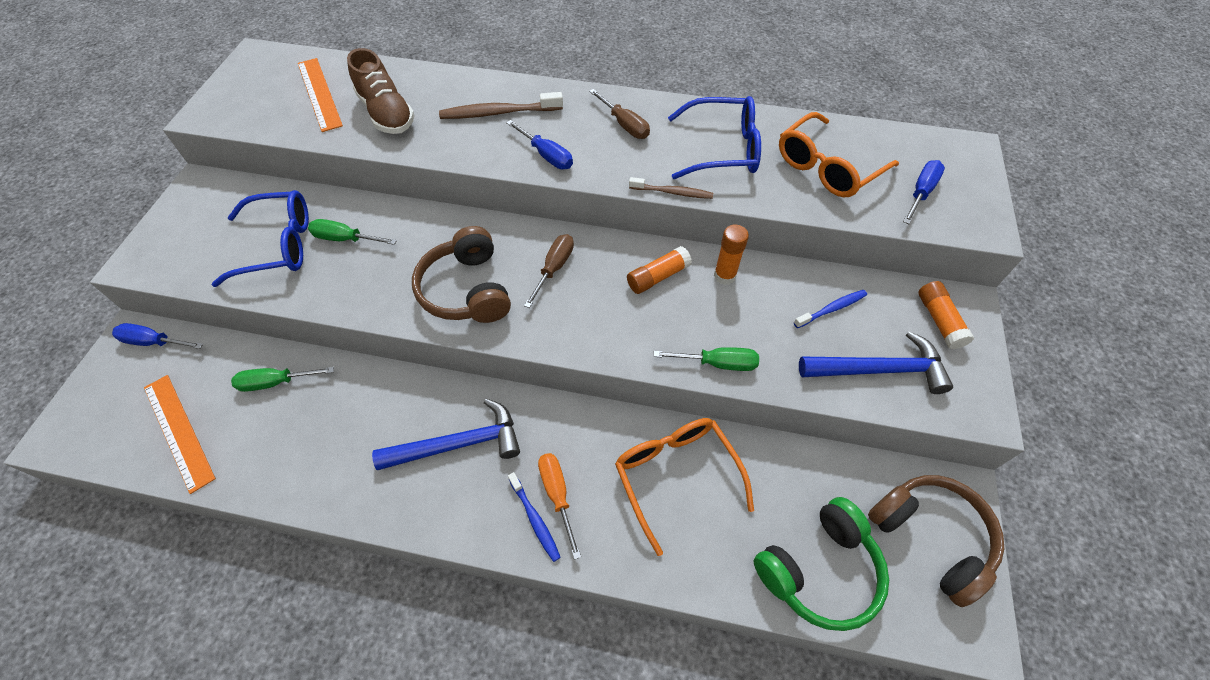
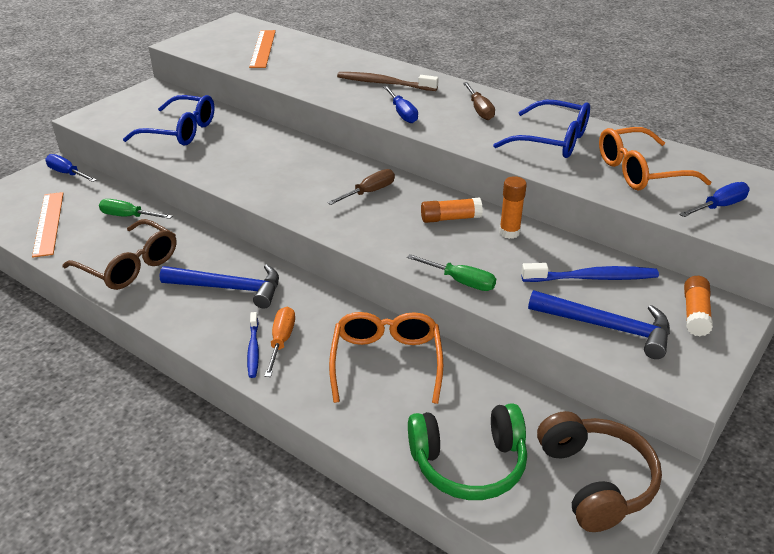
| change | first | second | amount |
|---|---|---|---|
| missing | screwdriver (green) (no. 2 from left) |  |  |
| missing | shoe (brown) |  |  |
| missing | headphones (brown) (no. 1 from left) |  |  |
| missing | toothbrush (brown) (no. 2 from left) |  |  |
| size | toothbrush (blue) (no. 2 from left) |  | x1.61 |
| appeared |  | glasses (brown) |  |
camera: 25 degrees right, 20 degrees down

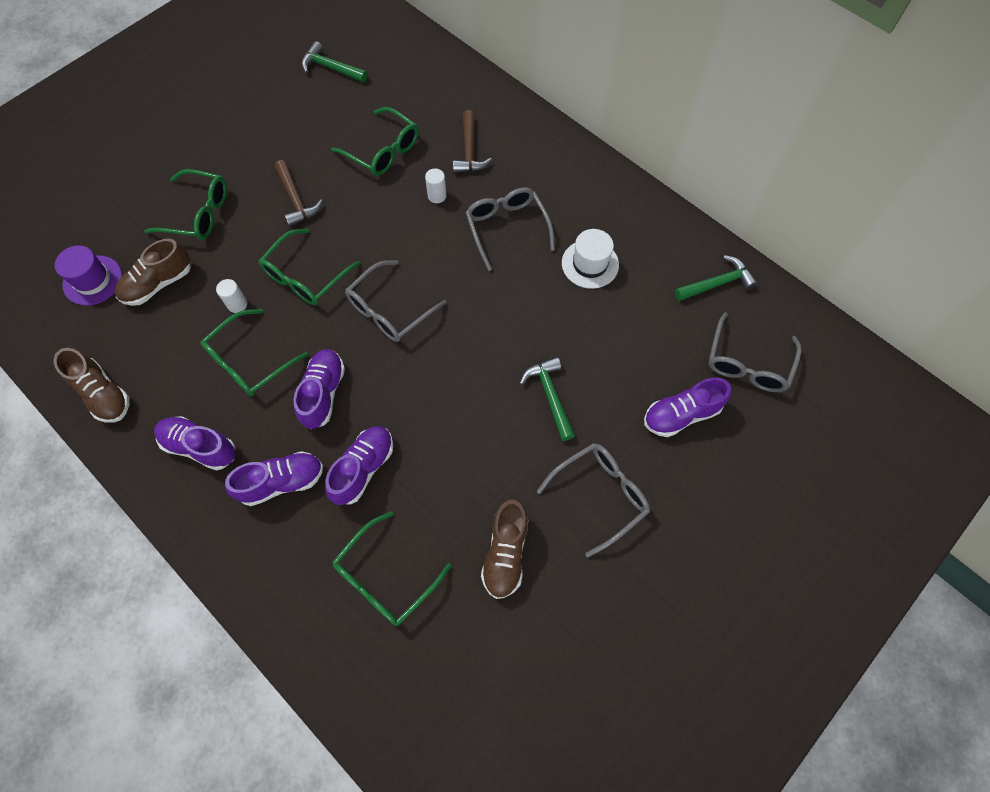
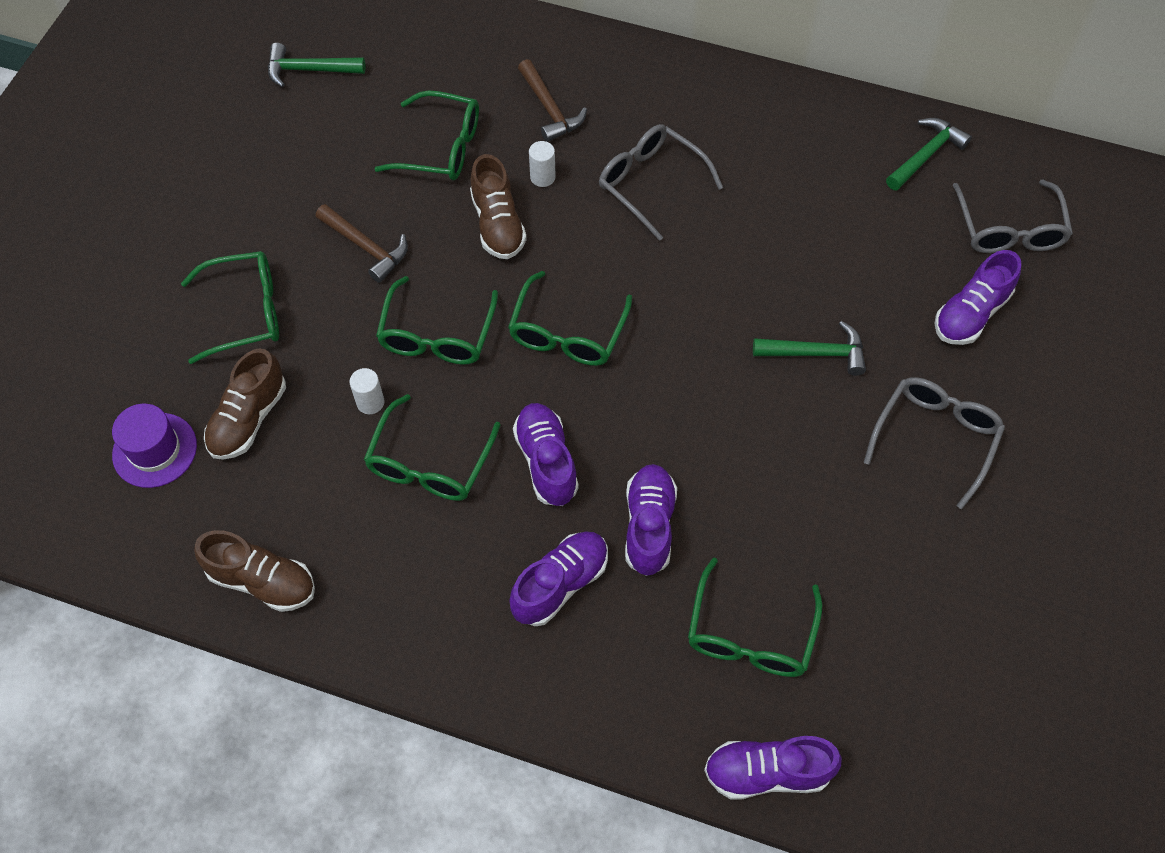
| change | first | second | amount |
|---|---|---|---|
| relocated | shoe (purple) (no. 1 from left in the first image) | shoe (purple) (no. 4 from left) |  |
| colour | glasses (grey) (no. 1 from left) | glasses (green) (no. 5 from left) |  |
| relocated | shoe (brown) (no. 3 from left) |  |  |
| spun | hammer (green) (no. 2 from left) |  | 135 degrees clockwise |
| missing | hat (white) |  |  |
camera: 25 degrees left, 5 degrees down

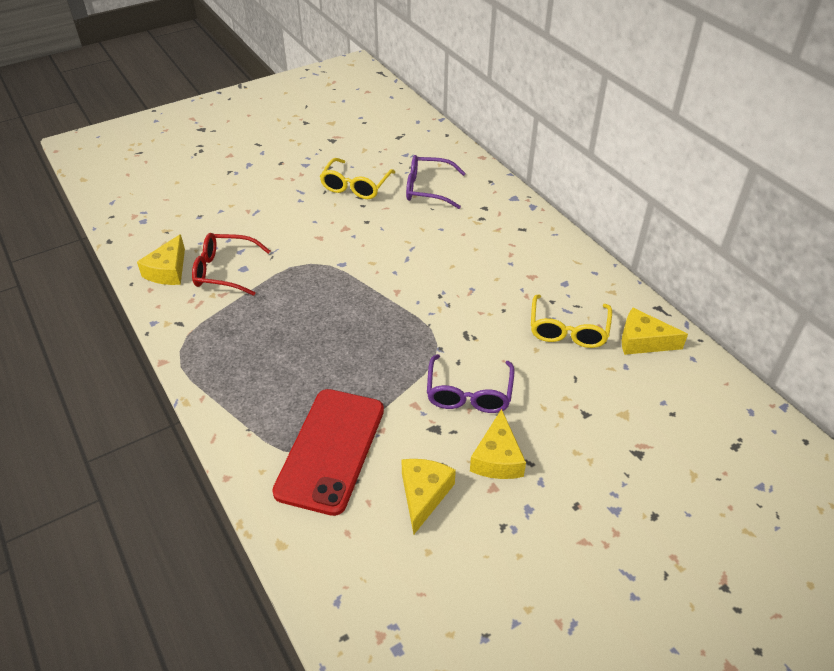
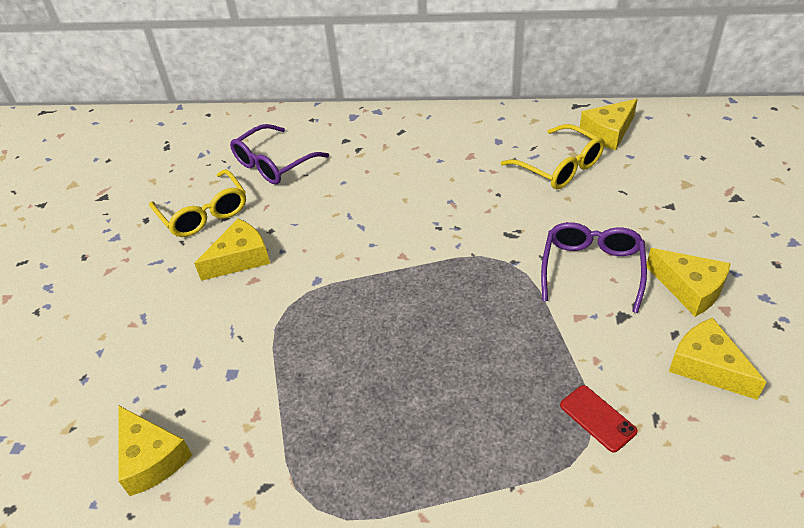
| change | first | second | amount |
|---|---|---|---|
| missing | glasses (red) |  |  |
| size | phone (red) |  | x0.40 |
| spun | glasses (purple) (no. 2 from left) |  | 120 degrees counterclockwise |
| appeared |  | cheese (yellow) (no. 2 from left) |  |
camera: 50 degrees left, 0 degrees up

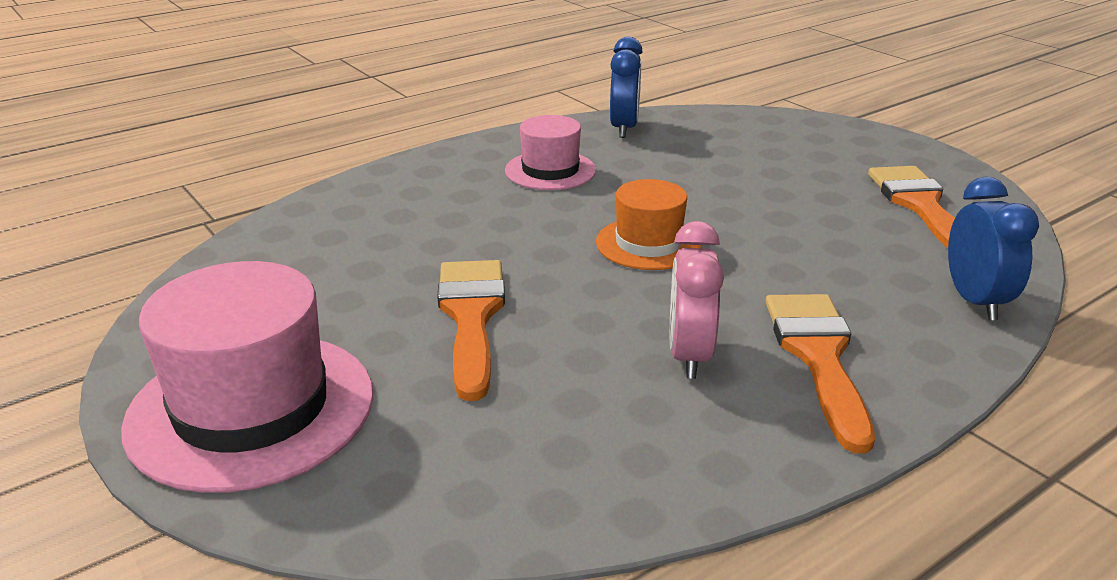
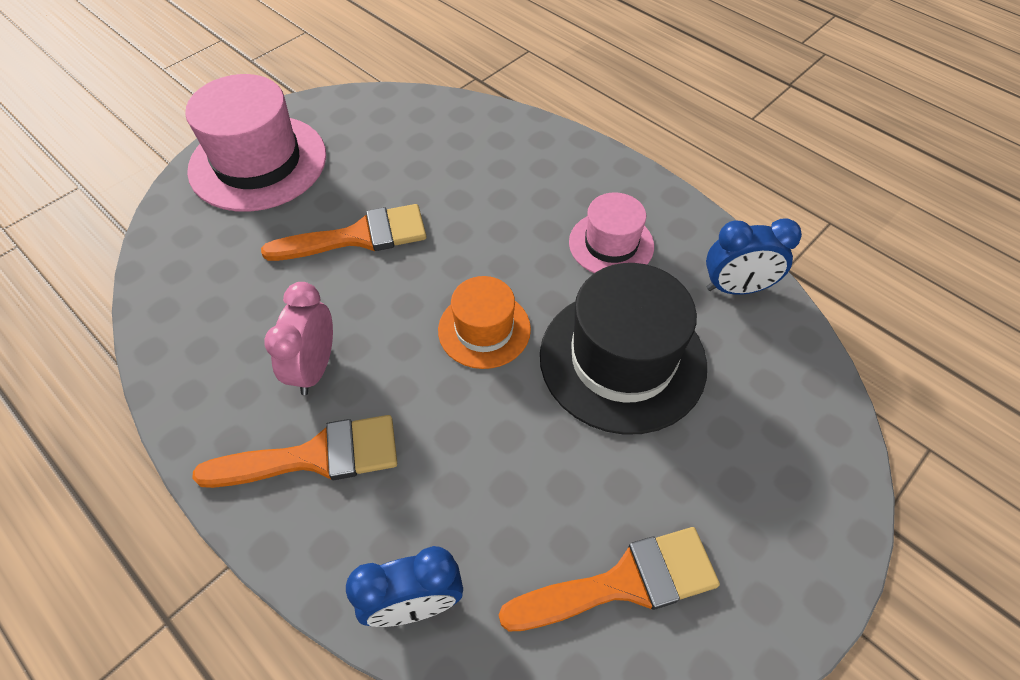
| change | first | second | amount |
|---|---|---|---|
| spun | clock (pink) |  | 75 degrees counterclockwise |
| appeared |  | hat (black) |  |
camera: 80 degrees right, 25 degrees up

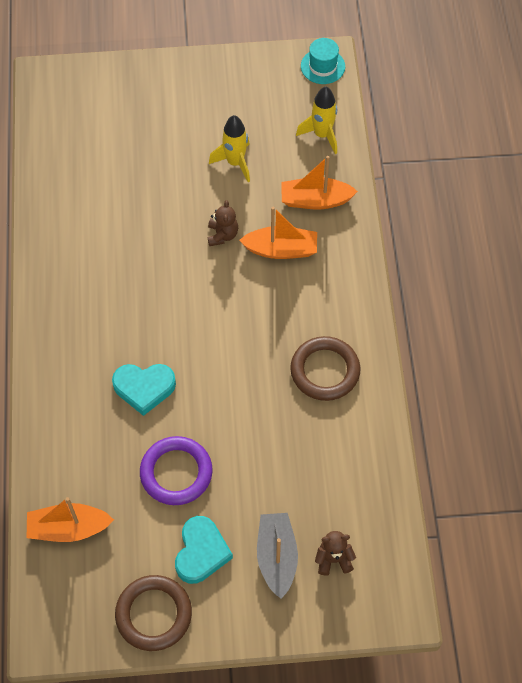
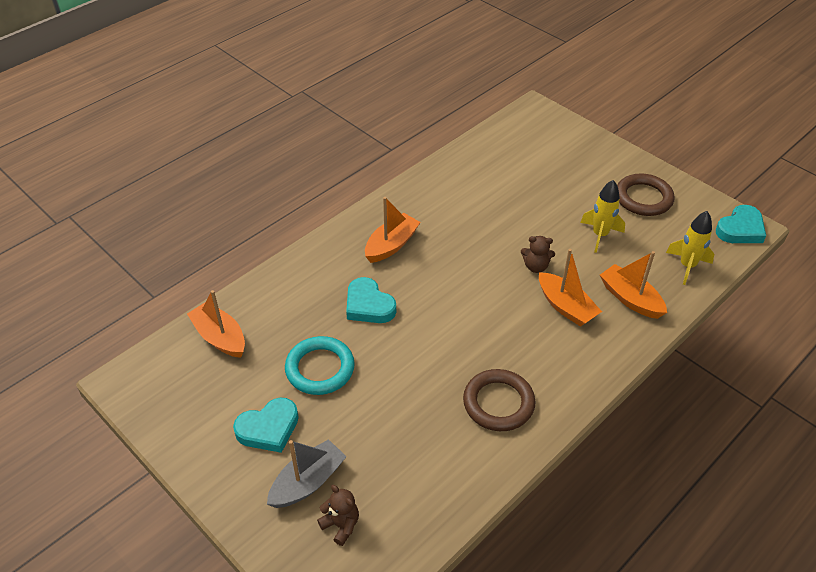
| change | first | second | amount |
|---|---|---|---|
| relocated | ring (brown) (no. 1 from left in the first image) | ring (brown) (no. 2 from left) |  |
| colour | ring (purple) | ring (turquoise) |  |
| spun | teddy bear (brown) (no. 1 from left in the first image) | teddy bear (brown) (no. 2 from left) | 45 degrees clockwise |
| exchanged | hat (turquoise) | heart (turquoise) (no. 3 from left) |  |
| appeared |  | boat (orange) (no. 2 from left) |  |
camera: 50 degrees right, 15 degrees down

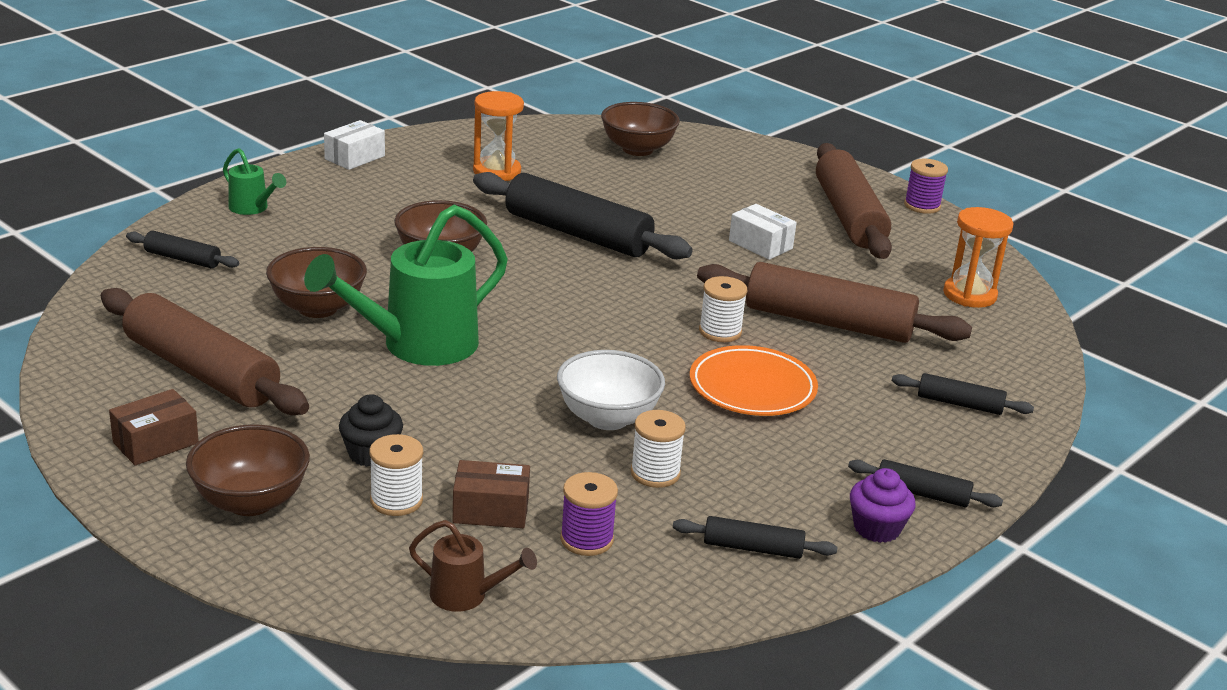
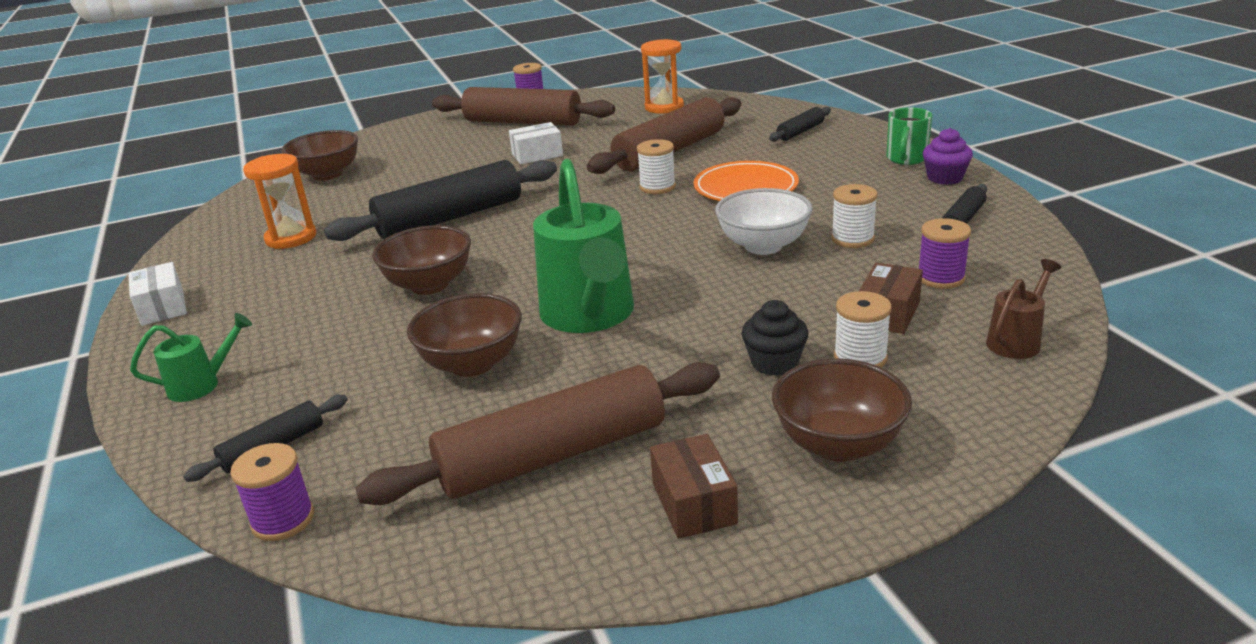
| change | first | second | amount |
|---|---|---|---|
| exchanged | rolling pin (black) (no. 4 from left) | mug (green) |  |
| appeared |  | spool (purple) (no. 1 from left) |  |
camera: 60 degrees left, 0 degrees up

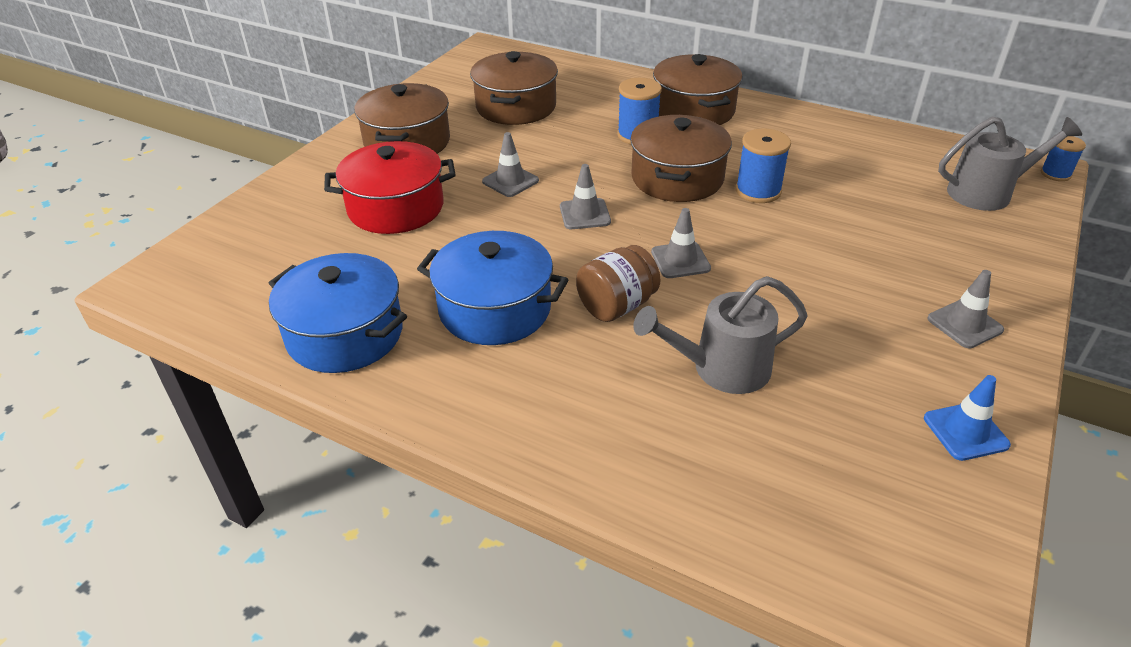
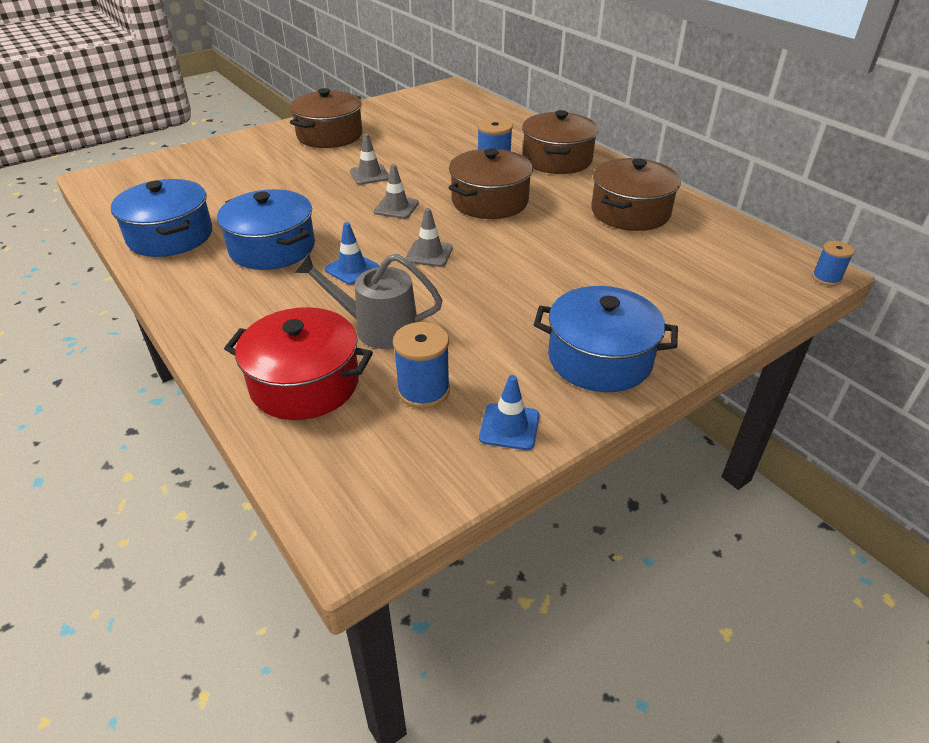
| change | first | second | amount |
|---|---|---|---|
| relocated | pot (red) |  |  |
| relocated | pot (brown) (no. 2 from left in the first image) | pot (brown) (no. 4 from left) |  |
| exchanged | jar (brown) | traffic cone (blue) (no. 1 from left) |  |
| relocated | spool (blue) (no. 2 from left in the first image) | spool (blue) (no. 1 from left) |  |
| exchanged | traffic cone (grey) (no. 4 from left) | pot (blue) (no. 3 from left) |  |
| missing | watering can (grey) (no. 2 from left) |  |  |
camera: 25 degrees right, 0 degrees up

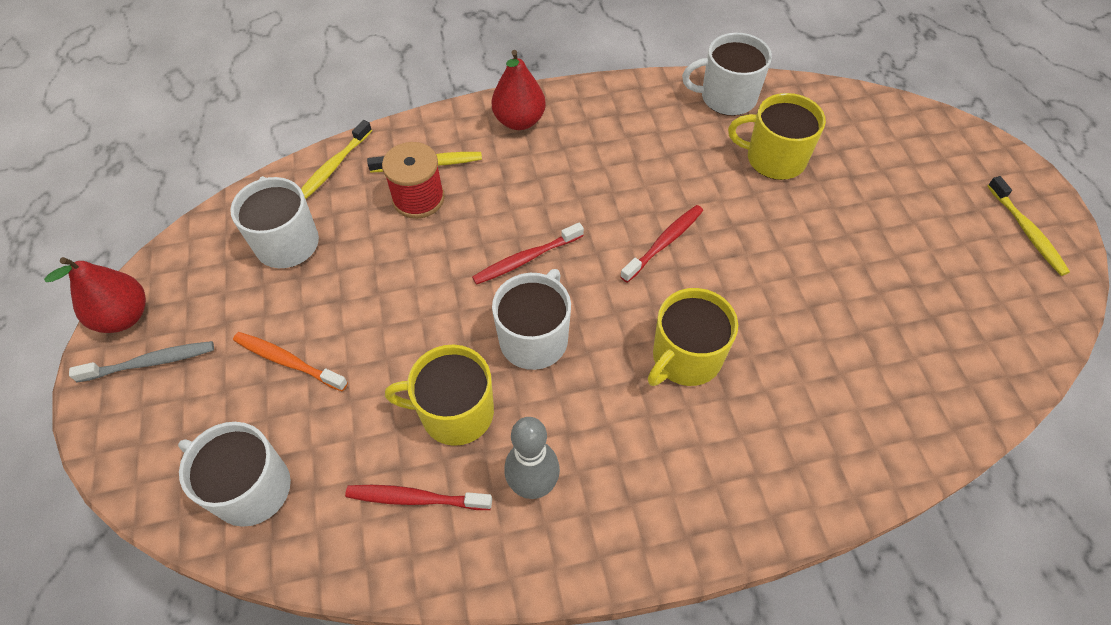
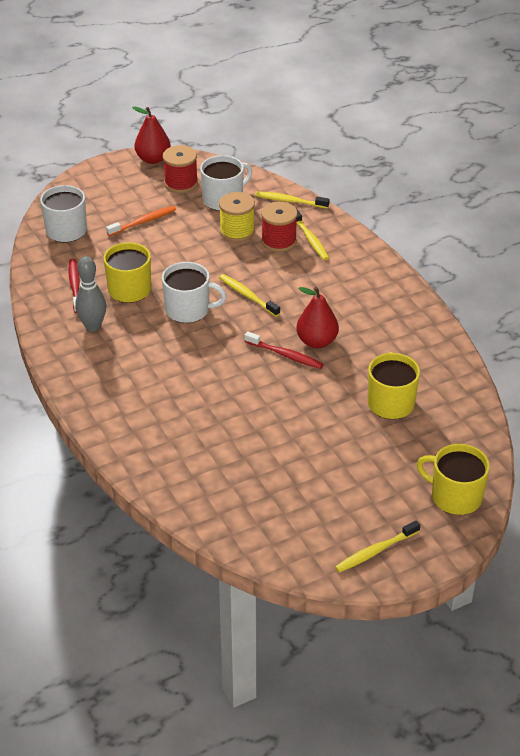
| change | first | second | amount |
|---|---|---|---|
| missing | toothbrush (grey) |  |  |
| spun | toothbrush (orange) |  | 45 degrees clockwise |
| colour | toothbrush (red) (no. 2 from left) | toothbrush (yellow) (no. 1 from left) |  |
| relocated | pear (red) (no. 2 from left) |  |  |
| relocated | mug (yellow) (no. 2 from left in the first image) | mug (yellow) (no. 3 from left) |  |
| missing | mug (white) (no. 4 from left) |  |  |
| appeared |  | spool (red) (no. 1 from left) |  |
| appeared |  | spool (yellow) |  |
camera: 75 degrees right, 15 degrees down

